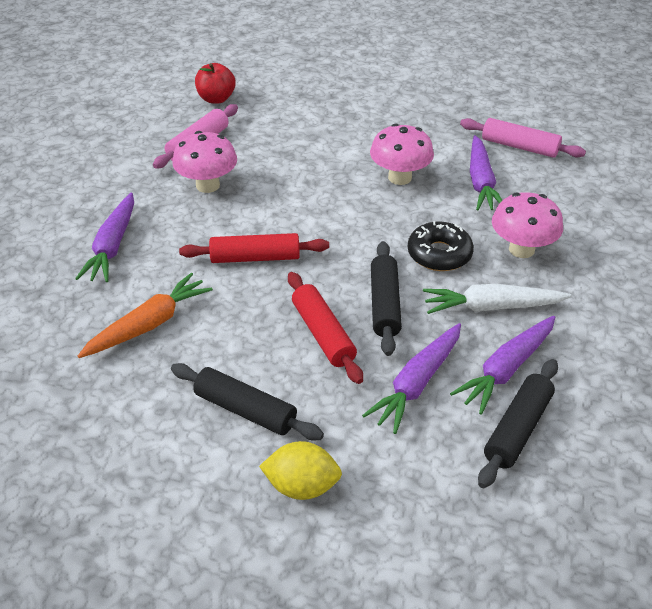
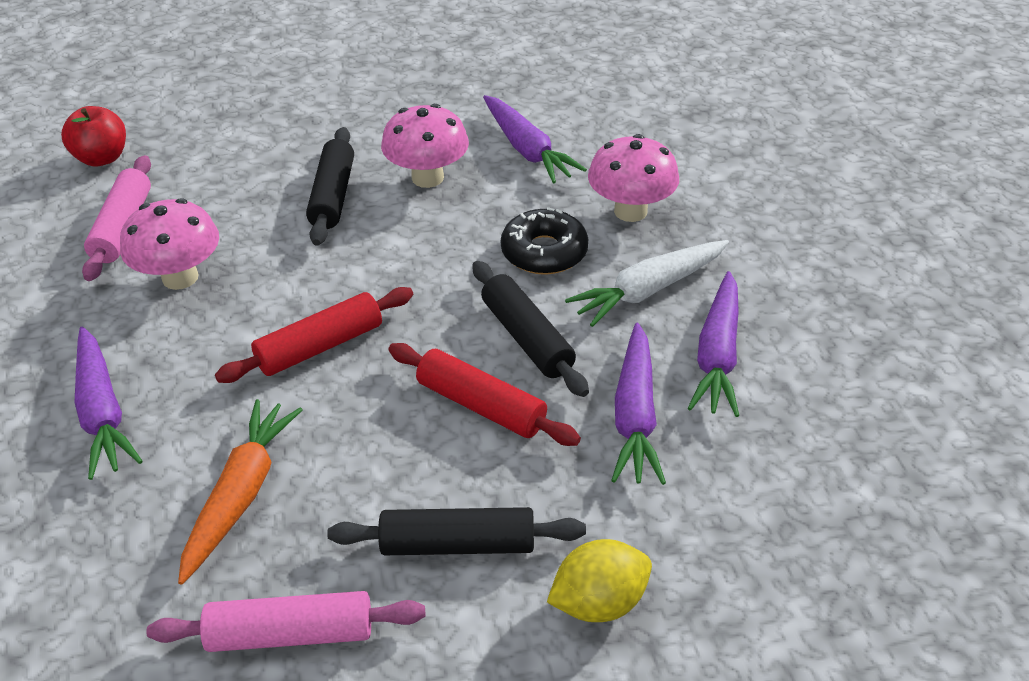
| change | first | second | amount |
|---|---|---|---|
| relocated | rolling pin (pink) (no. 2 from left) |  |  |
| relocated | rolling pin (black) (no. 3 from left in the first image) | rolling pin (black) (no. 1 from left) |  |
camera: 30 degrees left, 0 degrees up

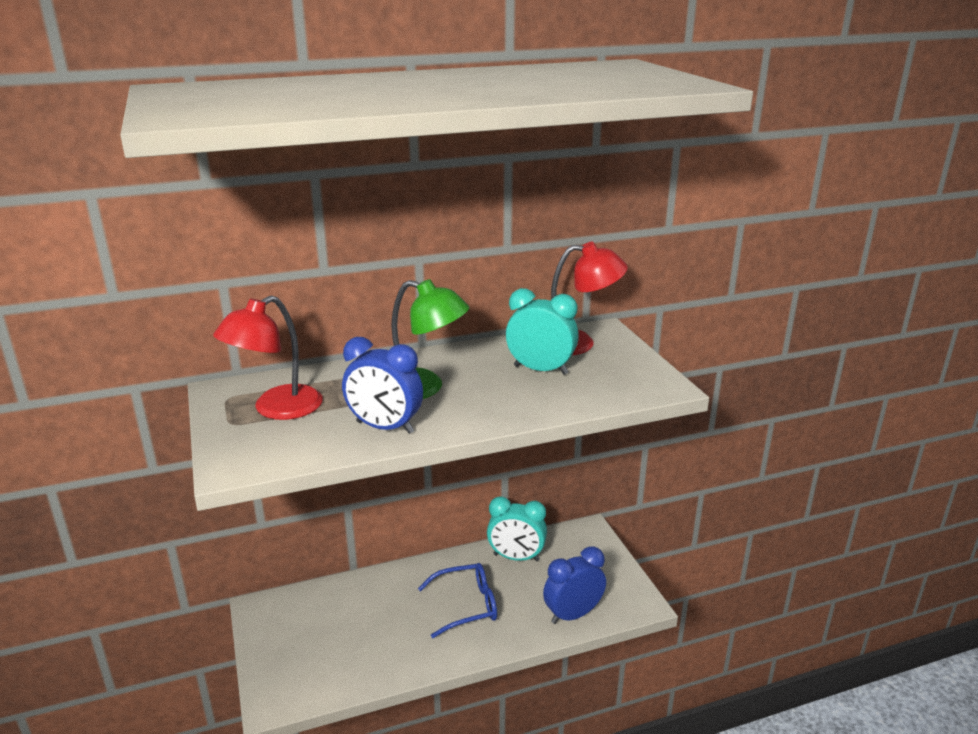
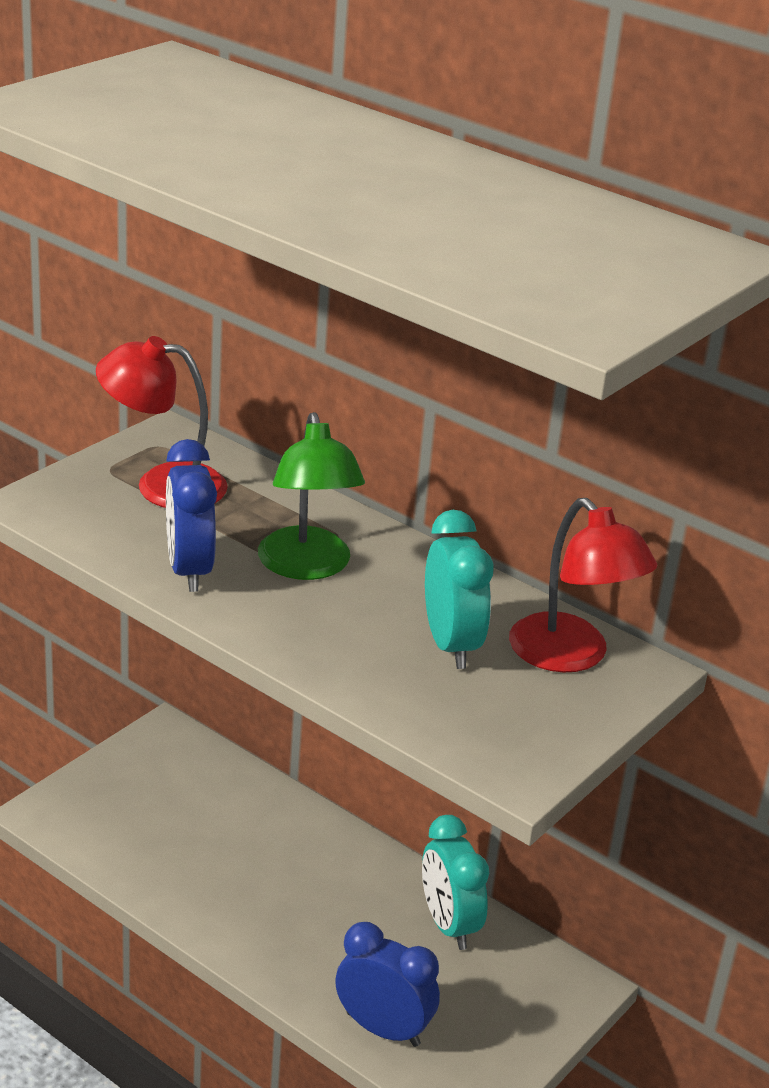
| change | first | second | amount |
|---|---|---|---|
| missing | glasses (blue) |  |  |
camera: 55 degrees right, 5 degrees up

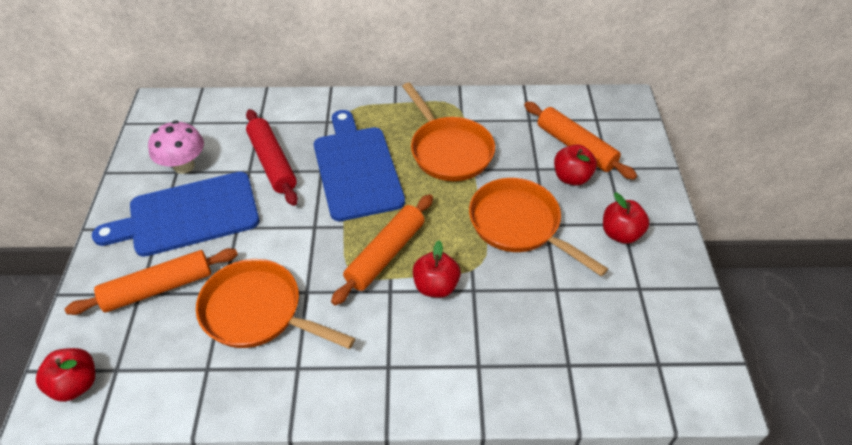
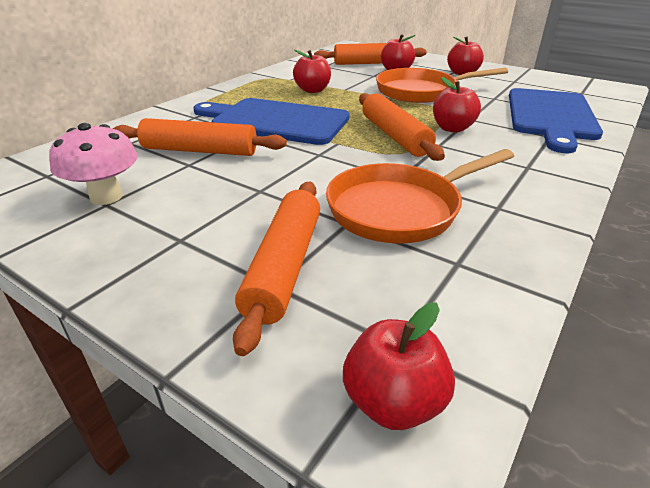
| change | first | second | amount |
|---|---|---|---|
| relocated | cutting board (blue) (no. 1 from left in the first image) | cutting board (blue) (no. 2 from left) |  |
| colour | rolling pin (red) | rolling pin (orange) (no. 1 from left) |  |
| exchanged | pan (orange) (no. 2 from left) | apple (red) (no. 1 from left) |  |
camera: 55 degrees left, 15 degrees down

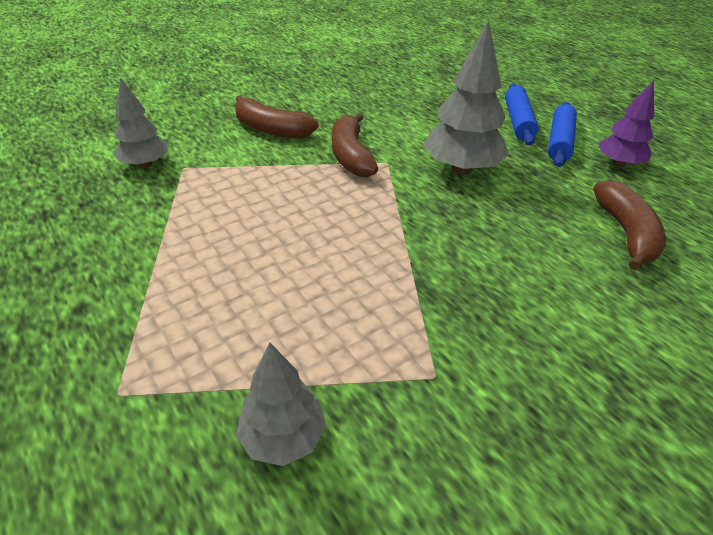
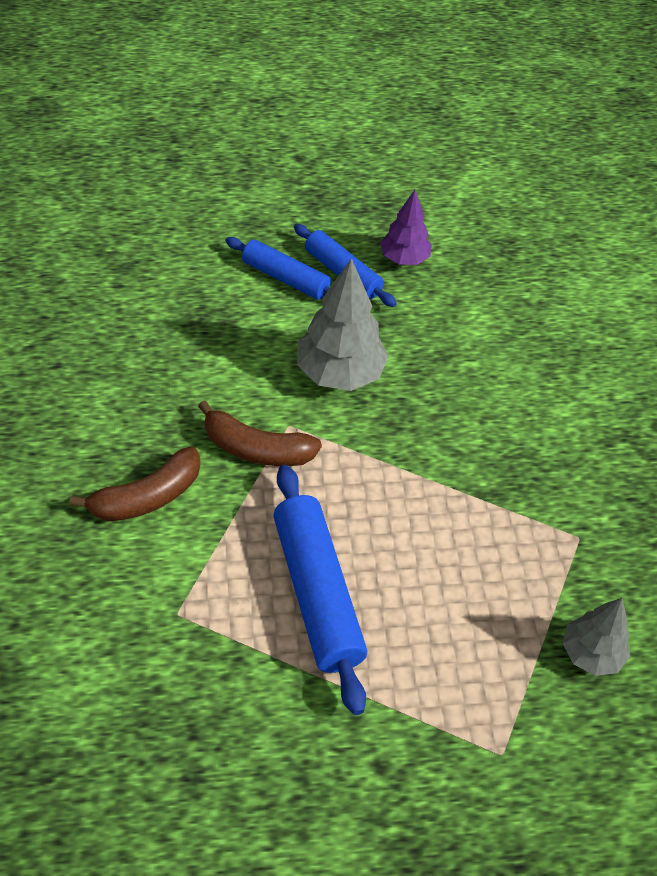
| change | first | second | amount |
|---|---|---|---|
| missing | tree (grey) (no. 1 from left) |  |  |
| missing | banana (brown) (no. 3 from left) |  |  |
| appeared |  | rolling pin (blue) (no. 2 from left) |  |
camera: 65 degrees left, 10 degrees up

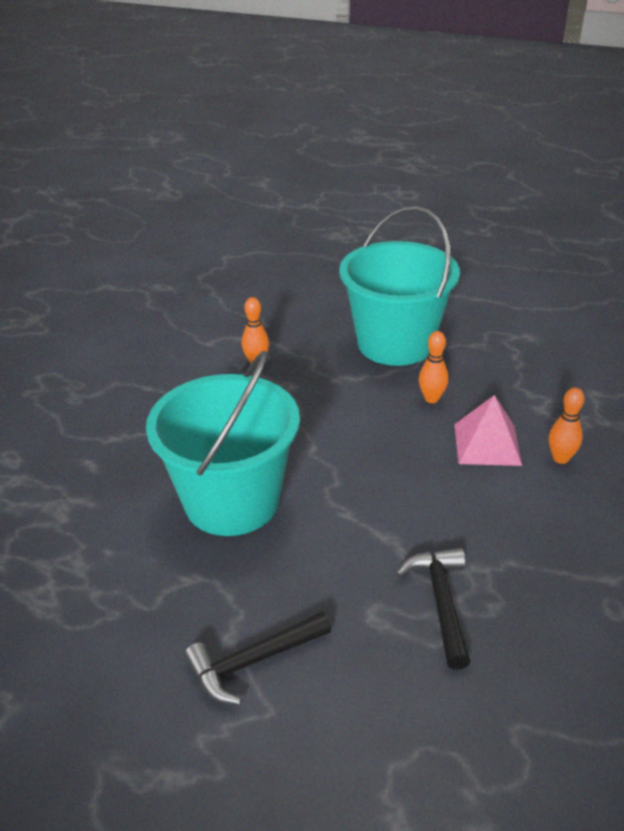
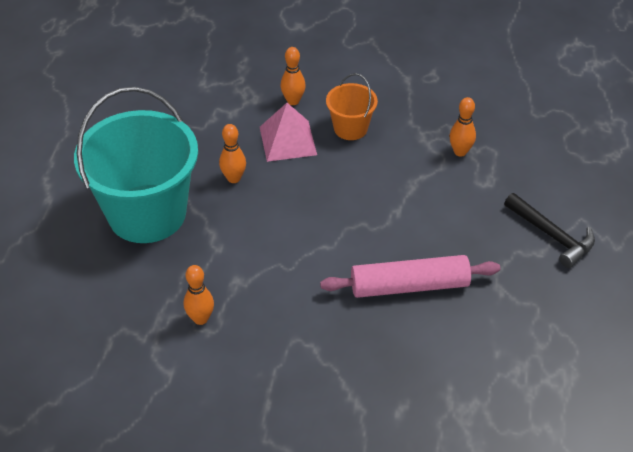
| change | first | second | amount |
|---|---|---|---|
| exchanged | bucket (turquoise) (no. 1 from left) | rolling pin (pink) |  |
| exchanged | hammer (black) (no. 2 from left) | bowling pin (orange) (no. 4 from left) |  |
| appeared |  | bucket (orange) |  |
camera: 105 degrees left, 10 degrees up

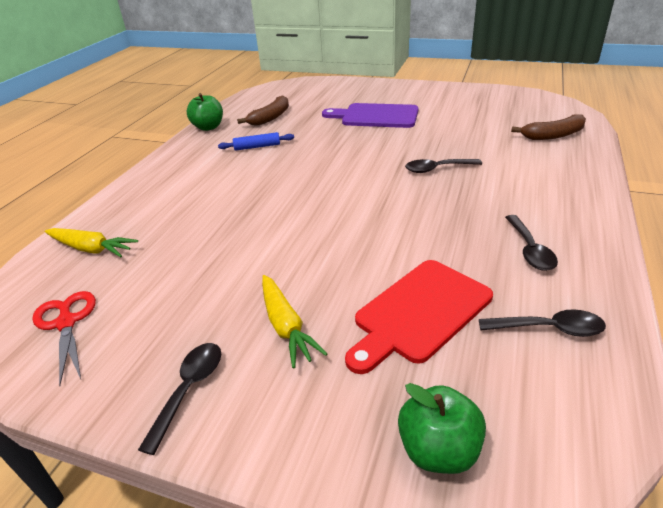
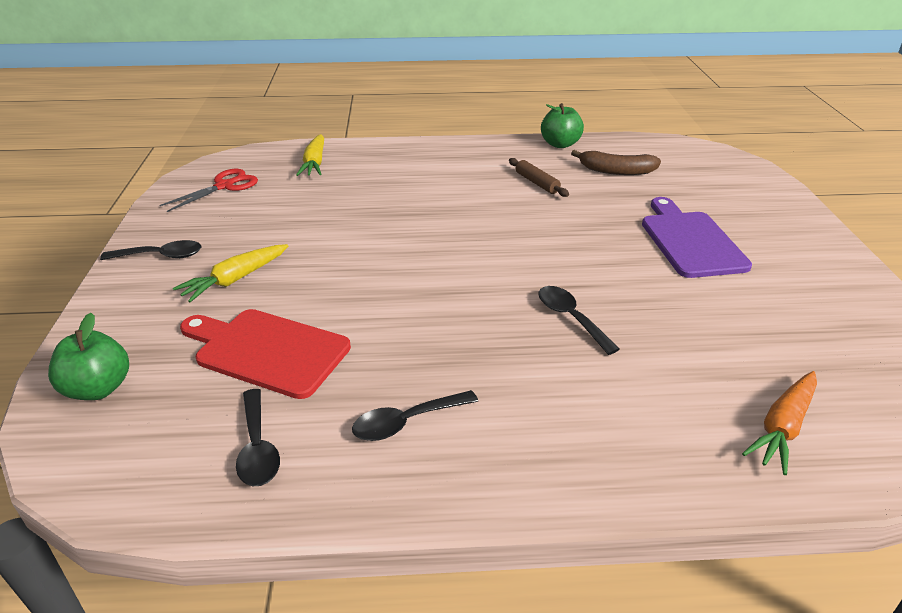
| change | first | second | amount |
|---|---|---|---|
| colour | rolling pin (blue) | rolling pin (brown) |  |
| exchanged | banana (brown) (no. 2 from left) | carrot (orange) |  |
camera: 65 degrees right, 0 degrees up

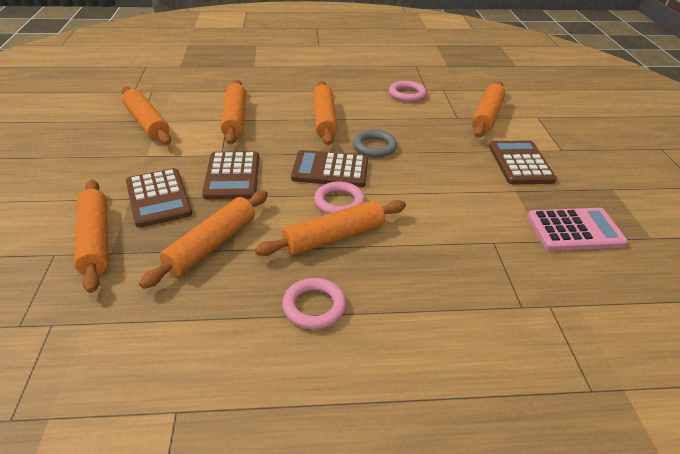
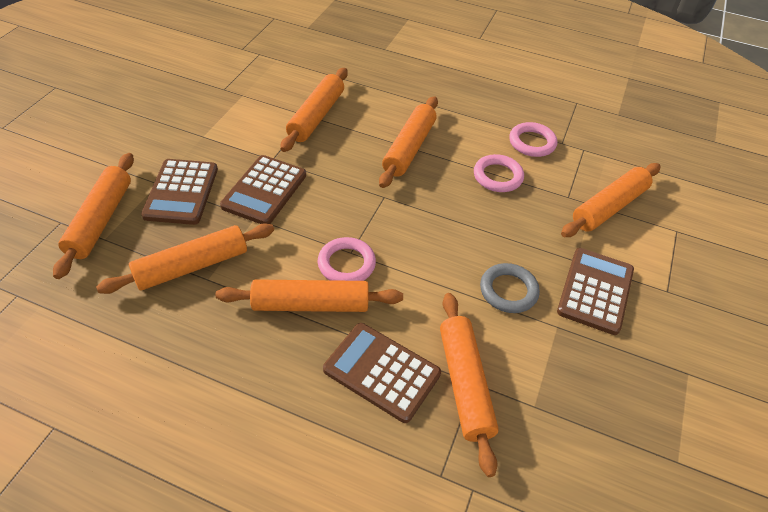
| change | first | second | amount |
|---|---|---|---|
| relocated | rolling pin (orange) (no. 2 from left in the first image) | rolling pin (orange) (no. 6 from left) |  |
| relocated | ring (pink) (no. 1 from left in the first image) | ring (pink) (no. 2 from left) |  |
| relocated | calculator (brown) (no. 3 from left) |  |  |
| relocated | ring (grey) |  |  |
| missing | calculator (pink) |  |  |
camera: 25 degrees right, 10 degrees up

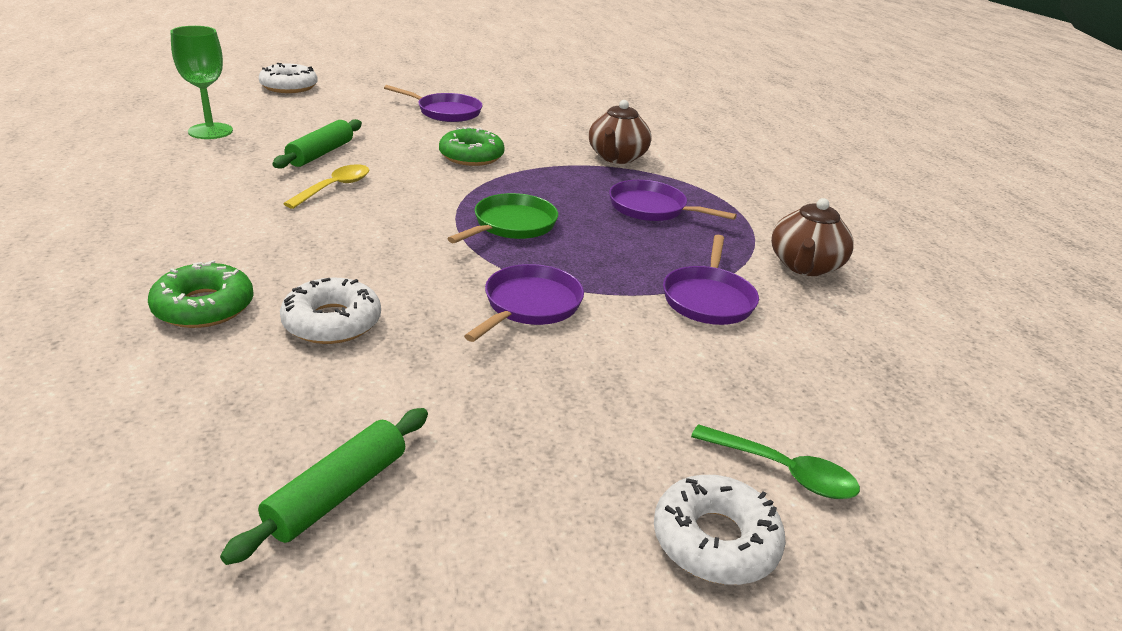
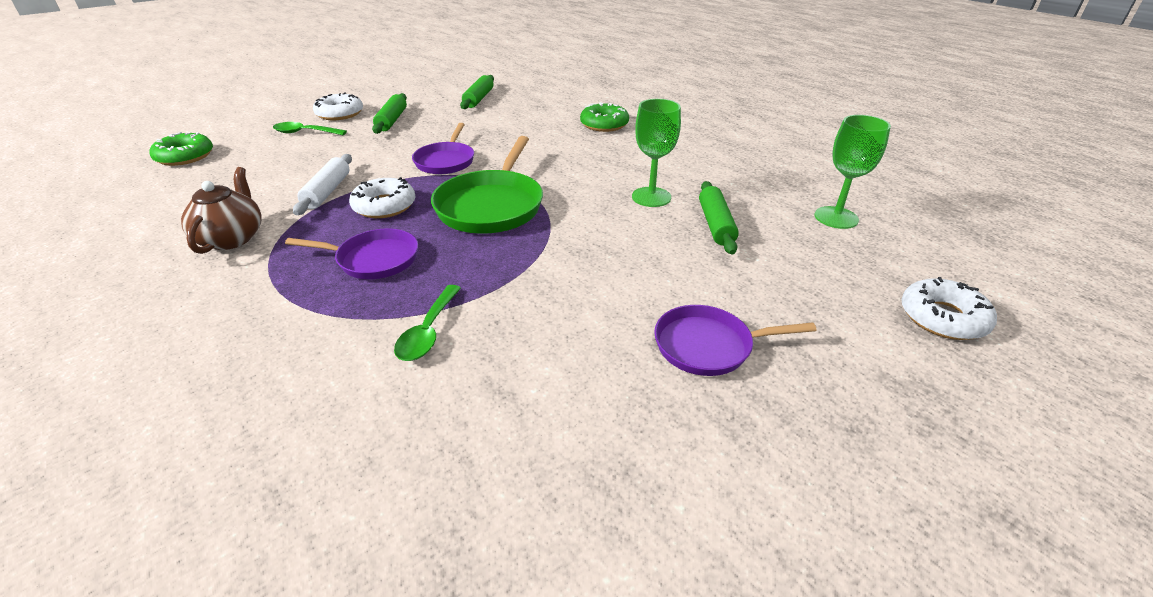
| change | first | second | amount |
|---|---|---|---|
| relocated | donut (white) (no. 2 from left) |  |  |
| exchanged | spoon (yellow) | goblet (green) (no. 1 from left) |  |
| relocated | donut (green) (no. 2 from left in the first image) | donut (green) (no. 1 from left) |  |
| size | pan (green) |  | x1.57 |
| exchanged | teapot (brown) (no. 1 from left) | spoon (green) (no. 2 from left) |  |
| exchanged | pan (purple) (no. 4 from left) | rolling pin (white) |  |
| appeared |  | rolling pin (green) (no. 1 from left) |  |
camera: 160 degrees right, 5 degrees up

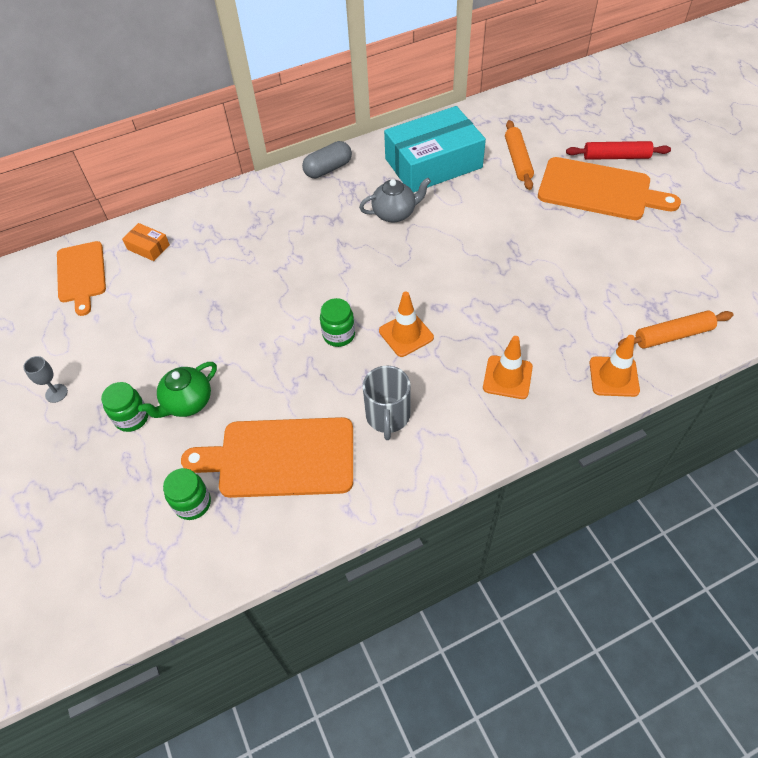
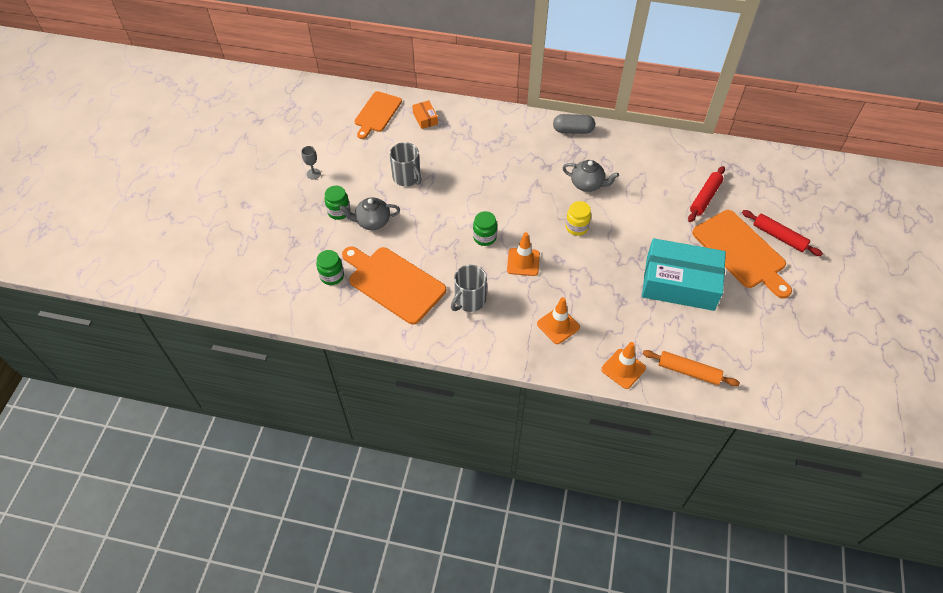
| change | first | second | amount |
|---|---|---|---|
| colour | teapot (green) | teapot (grey) (no. 1 from left) |  |
| relocated | box (turquoise) |  |  |
| colour | rolling pin (orange) (no. 1 from left) | rolling pin (red) (no. 1 from left) |  |
| appeared |  | mug (grey) (no. 1 from left) |  |
| appeared |  | jar (yellow) |  |
camera: 35 degrees right, 0 degrees up

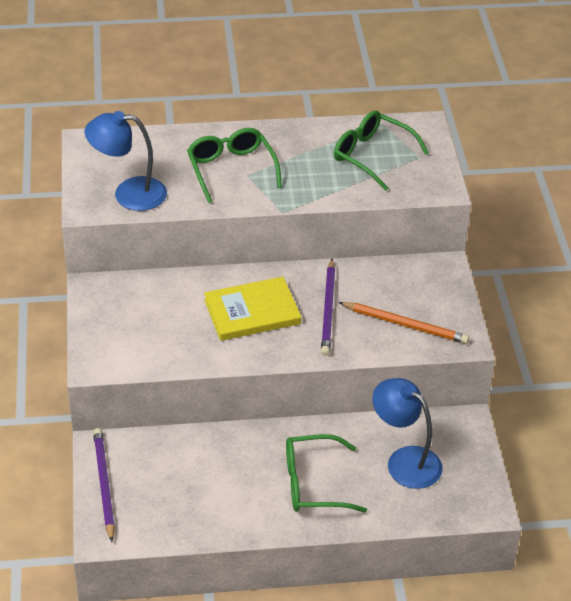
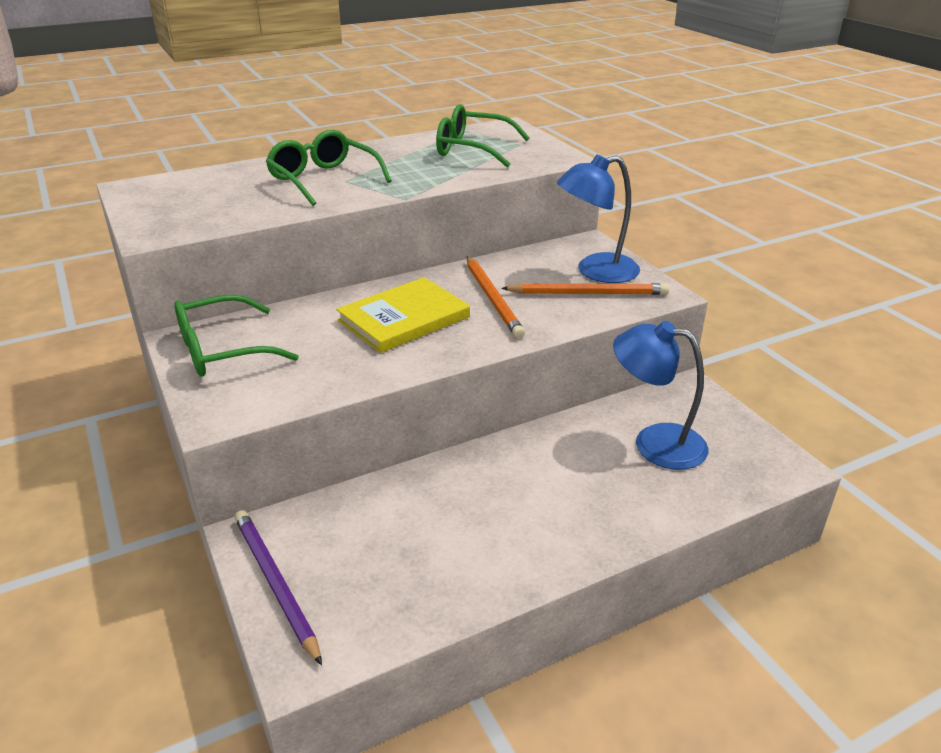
| change | first | second | amount |
|---|---|---|---|
| relocated | lamp (blue) (no. 1 from left) |  |  |
| relocated | glasses (green) (no. 2 from left in the first image) | glasses (green) (no. 1 from left) |  |
| colour | pencil (purple) (no. 2 from left) | pencil (orange) (no. 1 from left) |  |
camera: 20 degrees left, 10 degrees down

